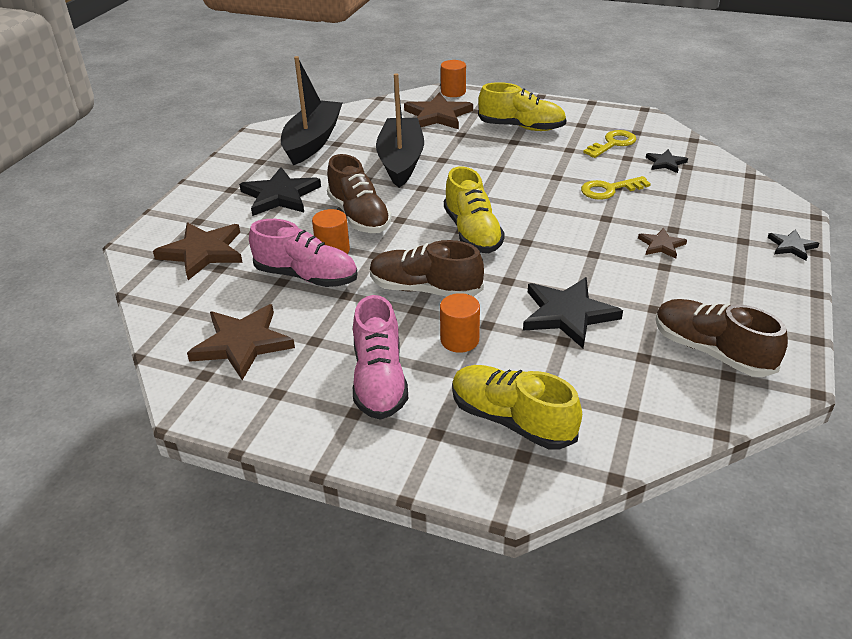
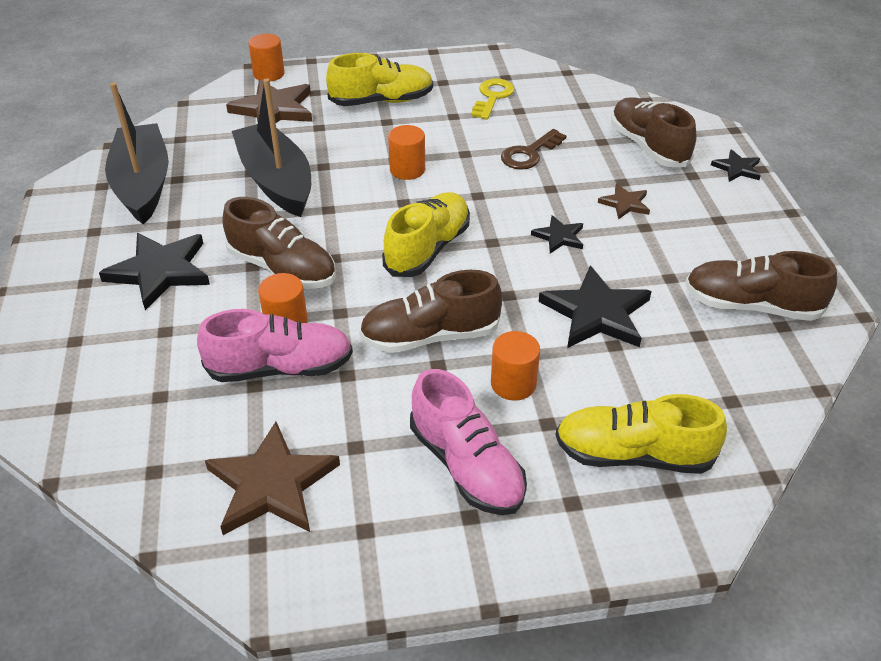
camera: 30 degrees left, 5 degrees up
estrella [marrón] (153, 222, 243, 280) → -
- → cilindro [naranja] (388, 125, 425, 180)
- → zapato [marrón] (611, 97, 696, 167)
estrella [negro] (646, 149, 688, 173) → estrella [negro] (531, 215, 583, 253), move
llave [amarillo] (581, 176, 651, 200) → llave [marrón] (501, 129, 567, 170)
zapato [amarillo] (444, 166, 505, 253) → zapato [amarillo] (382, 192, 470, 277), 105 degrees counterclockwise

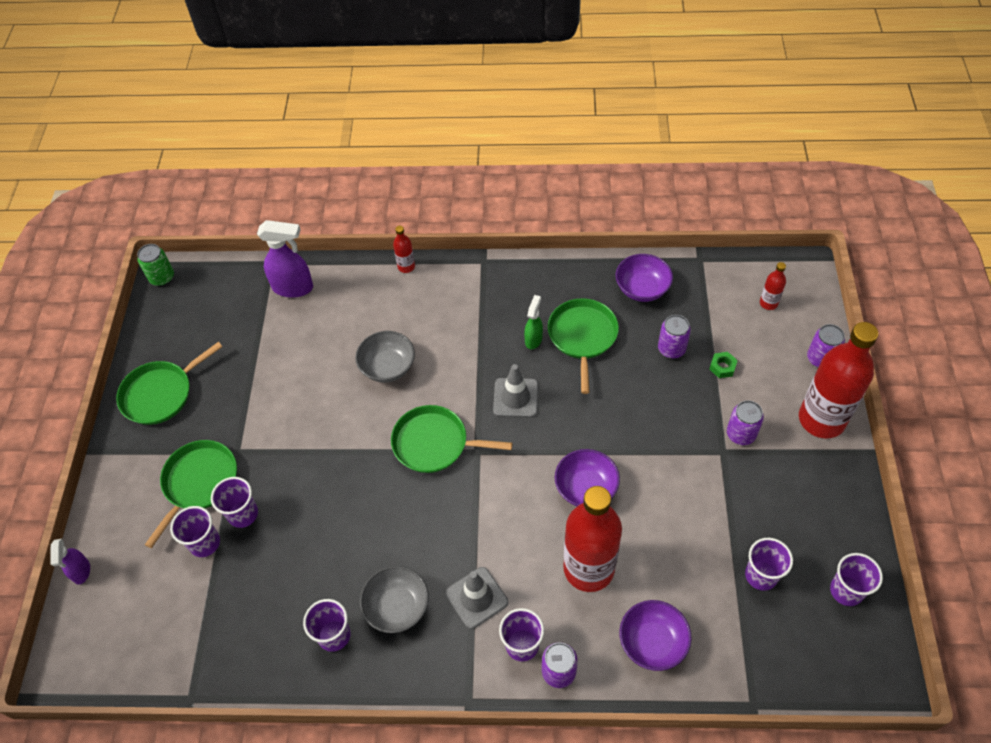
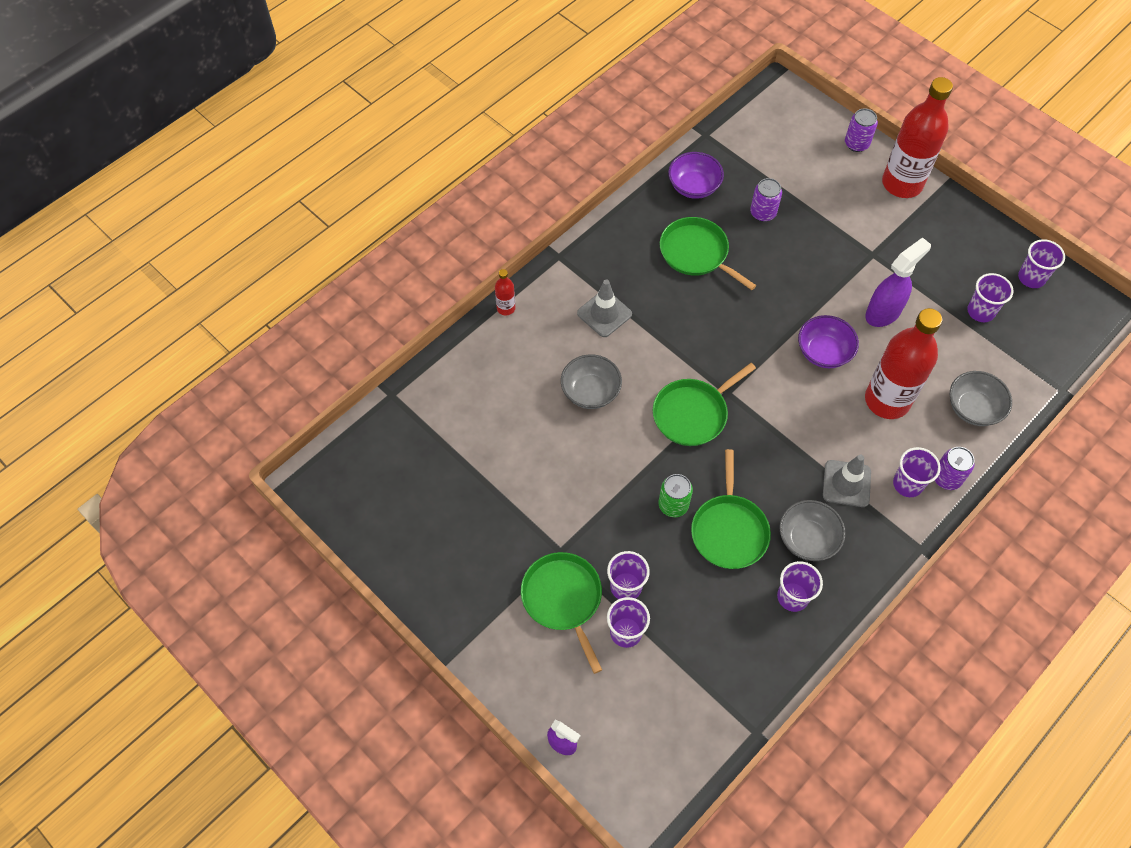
camera: 50 degrees left, 5 degrees up
pulverizador [verde] (524, 295, 543, 349) → -
tuerca [verde] (709, 352, 738, 378) → -
lata [morado] (727, 400, 764, 445) → -
botella [rojo] (760, 262, 786, 310) → -
sartén [verde] (116, 342, 223, 425) → sartén [verde] (691, 449, 771, 569), move
lata [verde] (137, 244, 174, 286) → lata [verde] (659, 474, 693, 517), move
pulverizador [morado] (257, 220, 313, 298) → pulverizador [morado] (865, 237, 931, 327), move
cono de tráfico [gris] (493, 364, 538, 417) → cono de tráfico [gris] (577, 279, 632, 337), move
cuenco [morado] (619, 600, 692, 671) → cuenco [gris] (950, 371, 1012, 426)

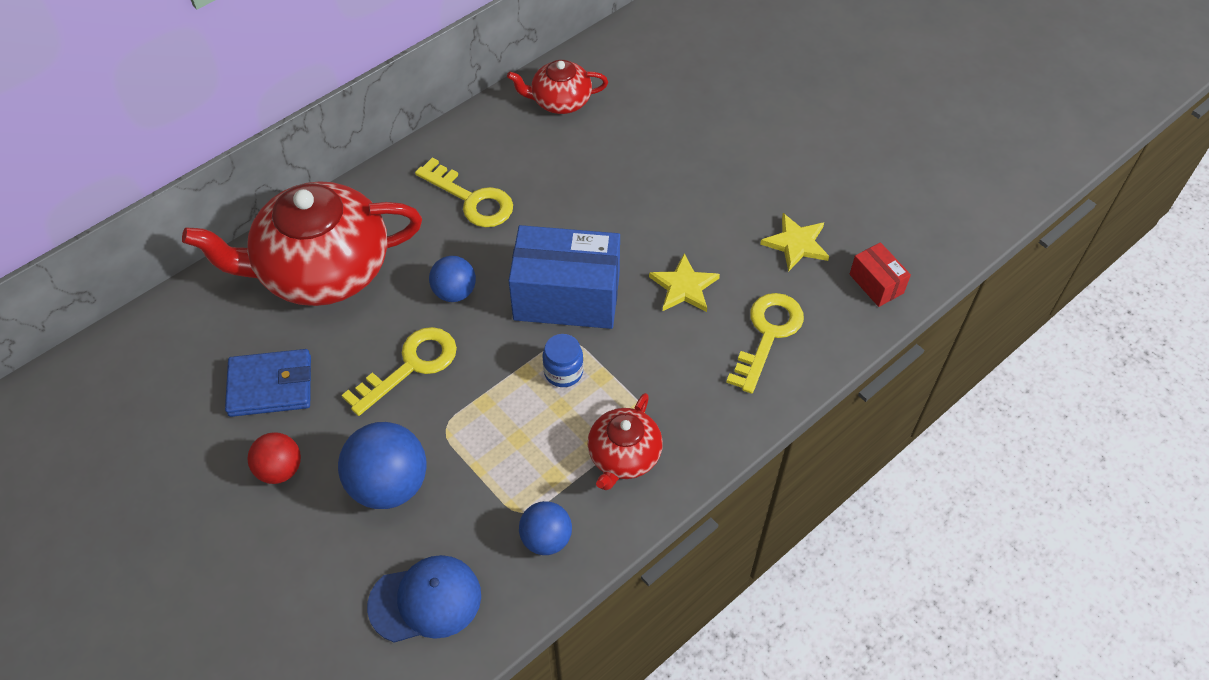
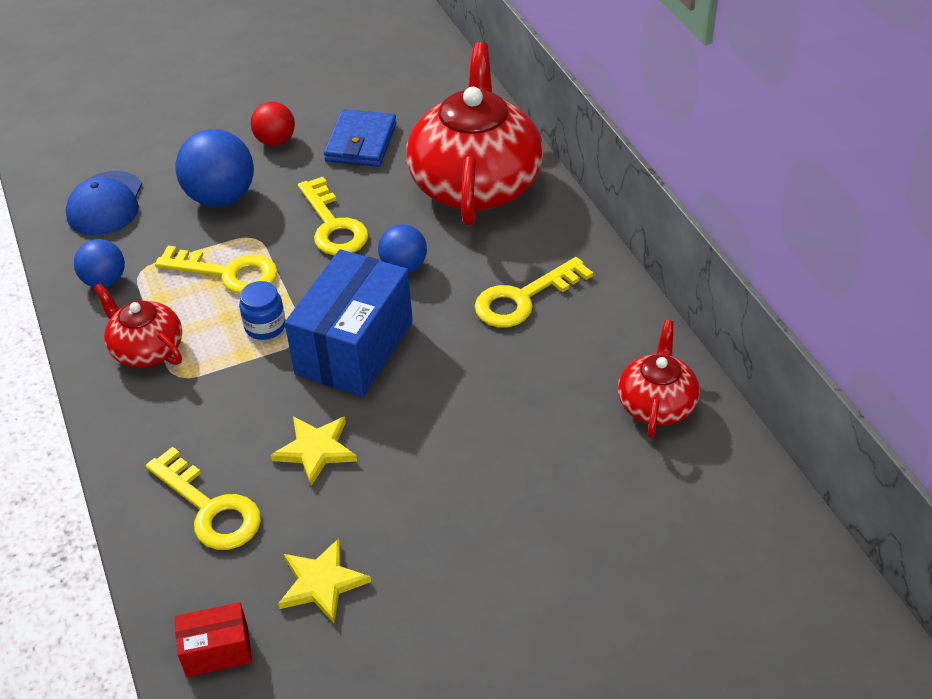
camera: 110 degrees right, 10 degrees down
- → llave [amarillo] (155, 246, 278, 294)

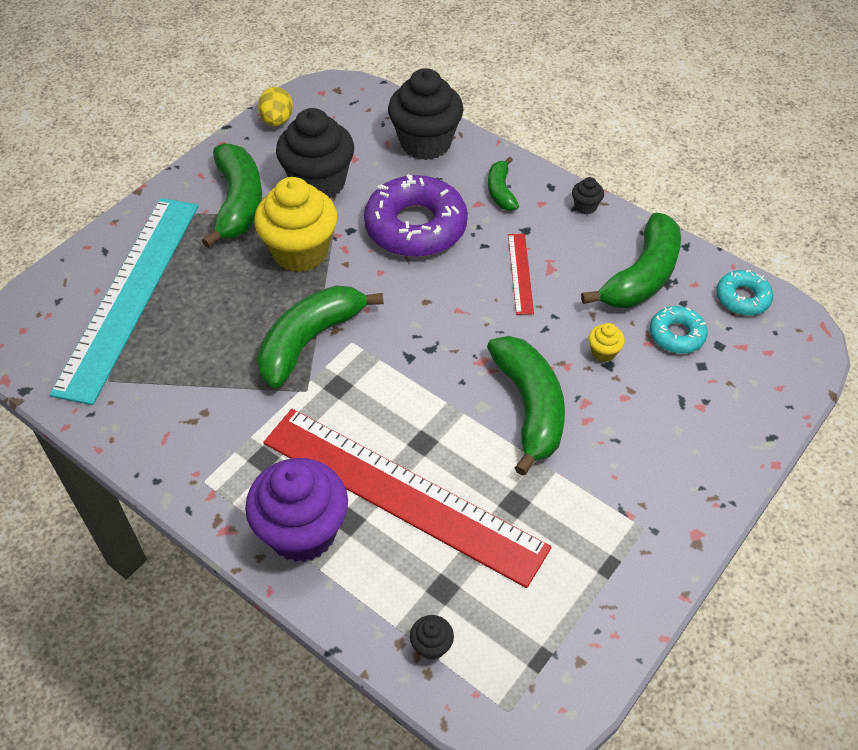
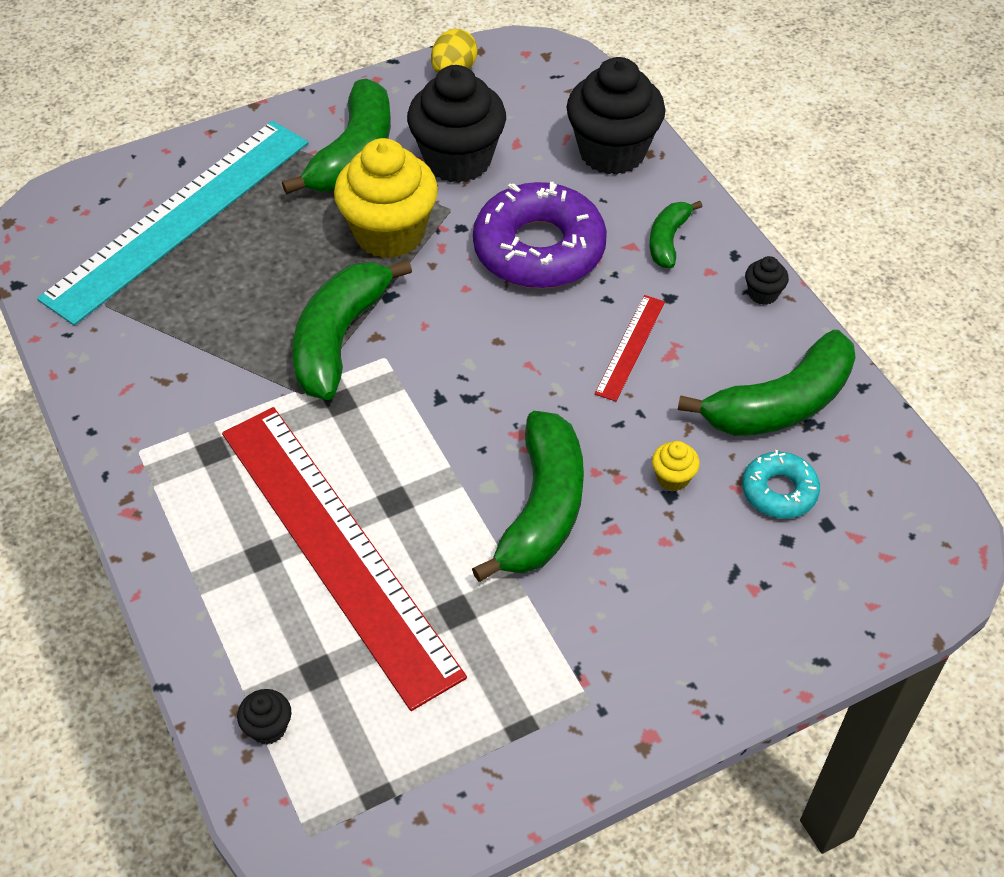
camera: 25 degrees right, 0 degrees up
magdalena [morado] (245, 458, 348, 562) → -
rosquilla [turquesa] (716, 269, 773, 315) → -
plátano [verde] (257, 286, 383, 388) → plátano [verde] (292, 259, 412, 400), 45 degrees counterclockwise

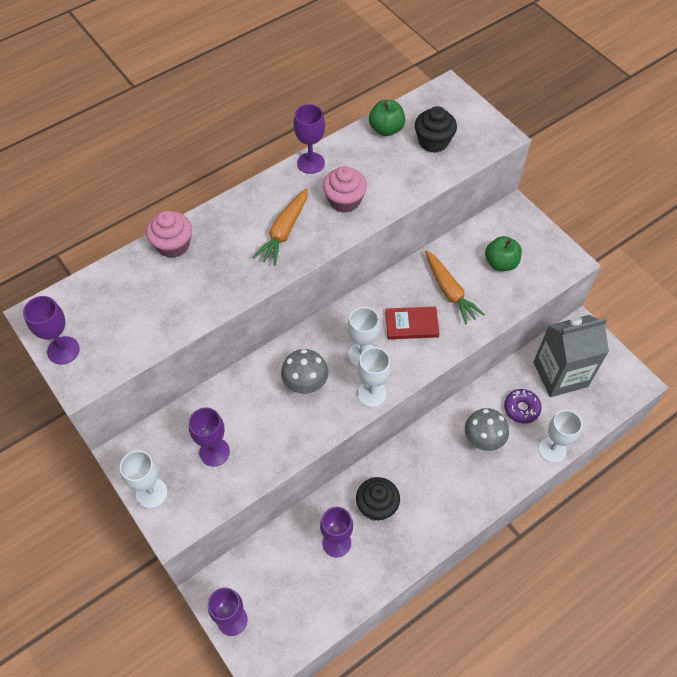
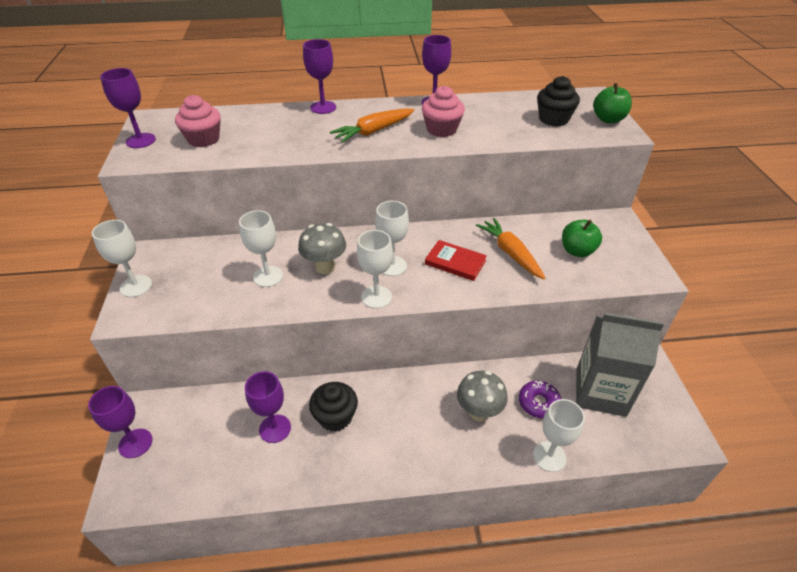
camera: 30 degrees right, 15 degrees down
- → copa [blanco] (239, 210, 283, 287)
magdalena [rosa] (146, 211, 192, 258) → magdalena [rosa] (175, 95, 221, 147), move
copa [morado] (189, 407, 230, 467) → copa [morado] (303, 39, 336, 114), move
manzana [verde] (369, 100, 405, 136) → manzana [verde] (593, 83, 632, 123), move
zanahoria [naranja] (425, 250, 485, 324) → zanahoria [naranja] (476, 218, 545, 279), 150 degrees clockwise

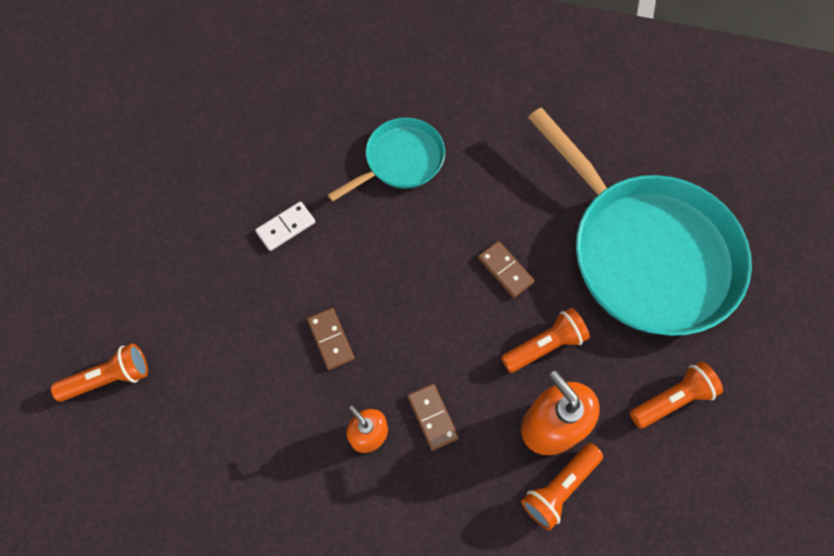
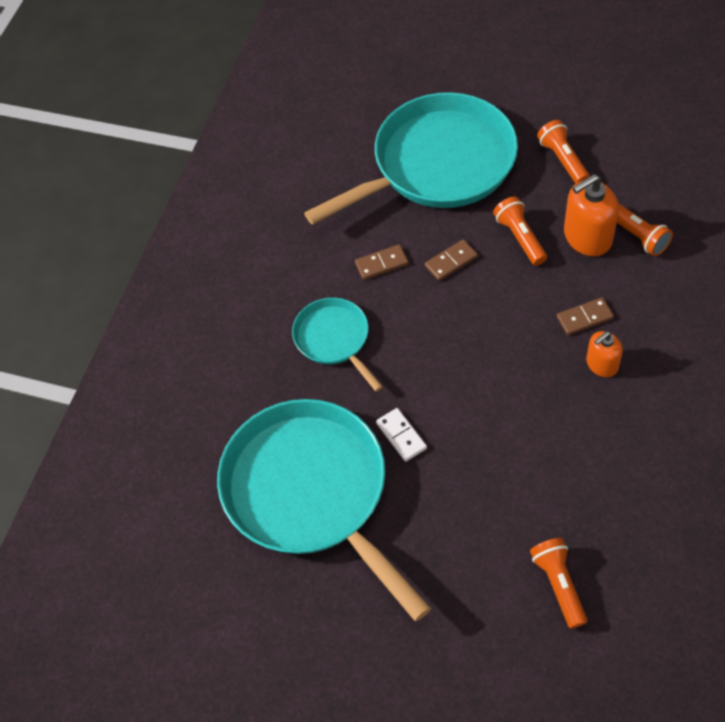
camera: 80 degrees left, 10 degrees down
- → sartén [turquesa] (217, 399, 431, 621)
ficha de dominó [marrón] (307, 308, 355, 370) → ficha de dominó [marrón] (355, 244, 409, 280), move

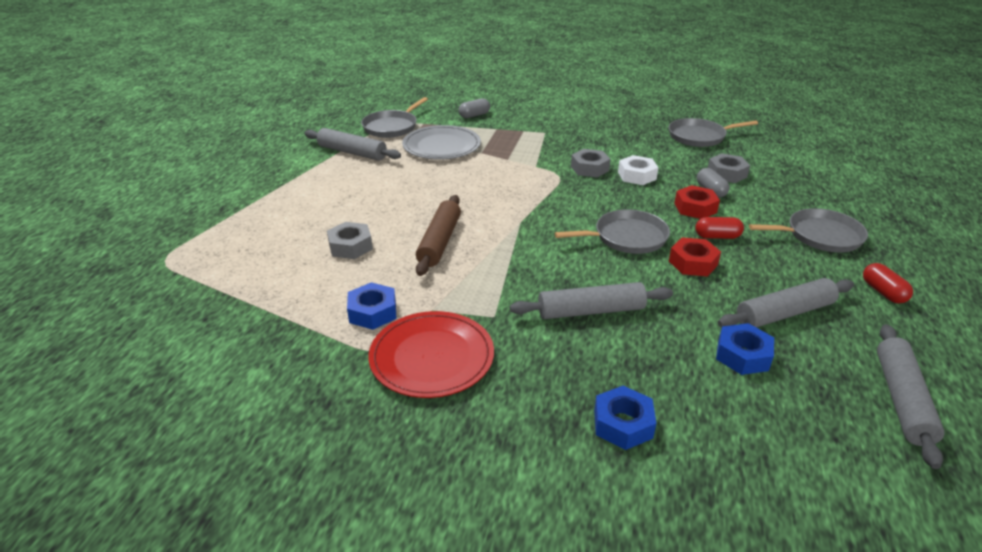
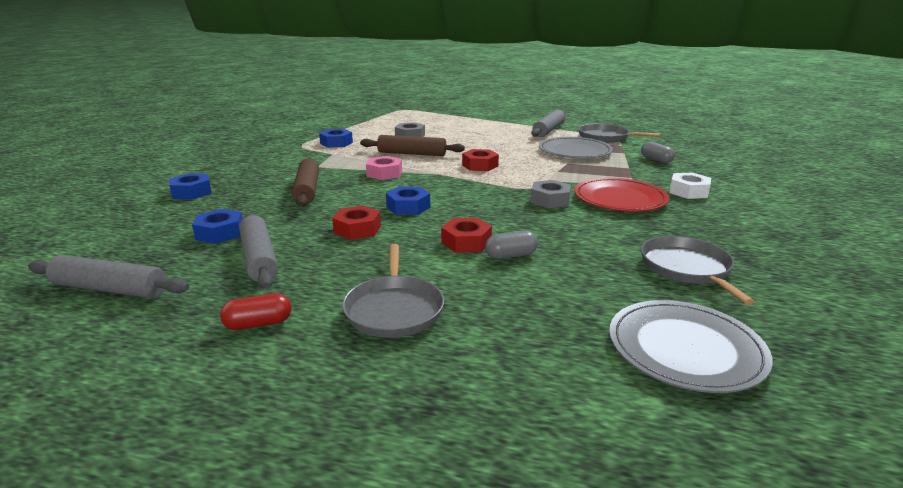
camera: 90 degrees right, 10 degrees down
cápsula [rojo] (695, 217, 744, 239) → -
tuerca [gris] (708, 153, 750, 183) → -
- → tuerca [rosa] (366, 156, 402, 180)
- → tuerca [rojo] (462, 149, 499, 171)
- → plato [gris] (609, 300, 773, 393)
plato [rojo] (368, 311, 494, 398) → plato [rojo] (574, 177, 669, 212), move
tuerca [blanco] (618, 155, 659, 185) → tuerca [blanco] (669, 172, 711, 199), move
sartén [gris] (555, 209, 670, 254) → tuerca [azul] (386, 187, 430, 215)
rodillo [gris] (510, 282, 673, 319) → rodillo [marrón] (292, 158, 319, 207)

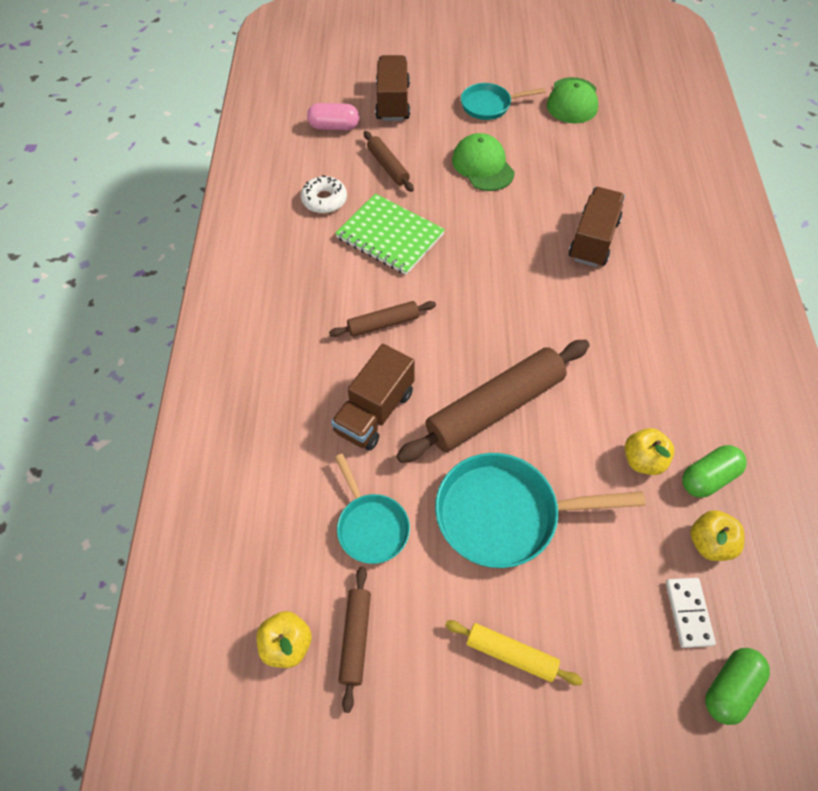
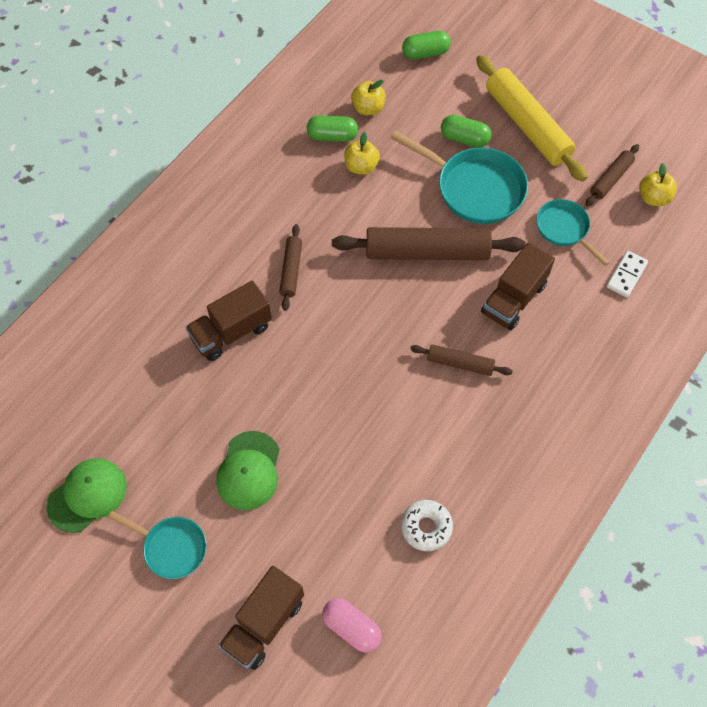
camera: 145 degrees left, 5 degrees up
cuaderno [verde] (335, 194, 445, 275) → -
- → cápsula [verde] (441, 115, 492, 148)
rodillo [marrón] (364, 131, 414, 192) → rodillo [marrón] (279, 224, 302, 311), move
ficha de dominó [blanco] (666, 578, 716, 648) → ficha de dominó [blanco] (607, 251, 648, 297), move
camión [marrón] (331, 344, 415, 451) → camión [marrón] (481, 242, 555, 330), 150 degrees clockwise
sartén [turquesa] (335, 454, 410, 564) → sartén [turquesa] (536, 199, 610, 266), 45 degrees counterclockwise
rodillo [amarillo] (445, 620, 583, 685) → rodillo [amarillo] (476, 55, 587, 182), x1.96

